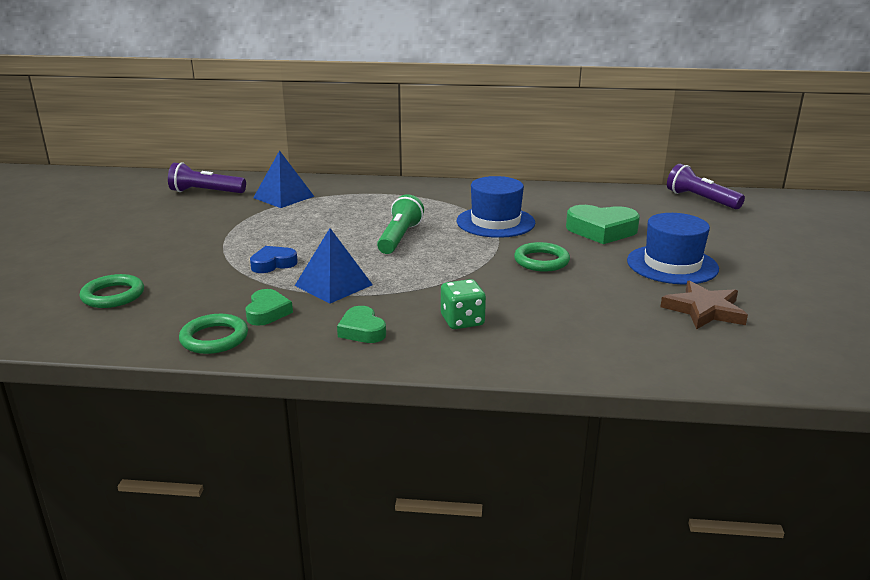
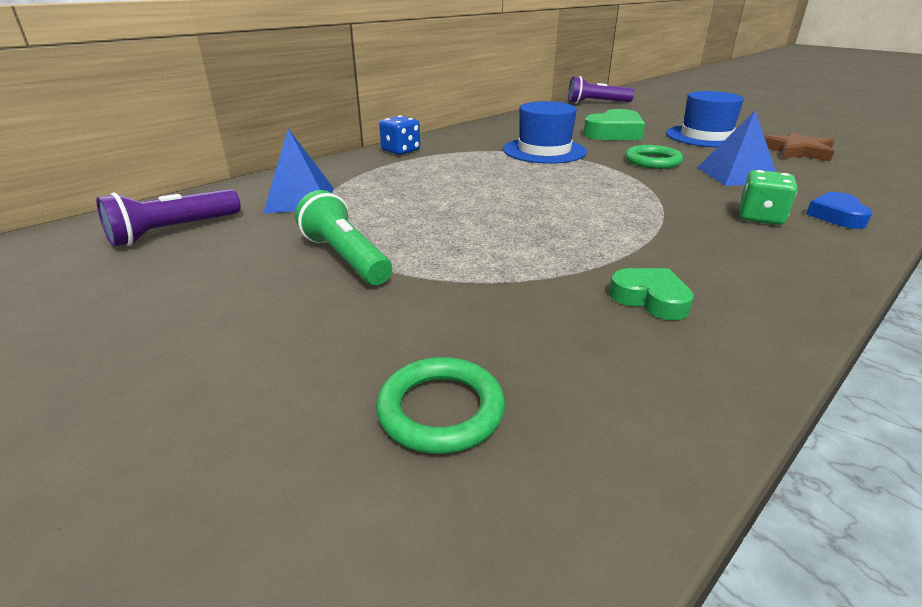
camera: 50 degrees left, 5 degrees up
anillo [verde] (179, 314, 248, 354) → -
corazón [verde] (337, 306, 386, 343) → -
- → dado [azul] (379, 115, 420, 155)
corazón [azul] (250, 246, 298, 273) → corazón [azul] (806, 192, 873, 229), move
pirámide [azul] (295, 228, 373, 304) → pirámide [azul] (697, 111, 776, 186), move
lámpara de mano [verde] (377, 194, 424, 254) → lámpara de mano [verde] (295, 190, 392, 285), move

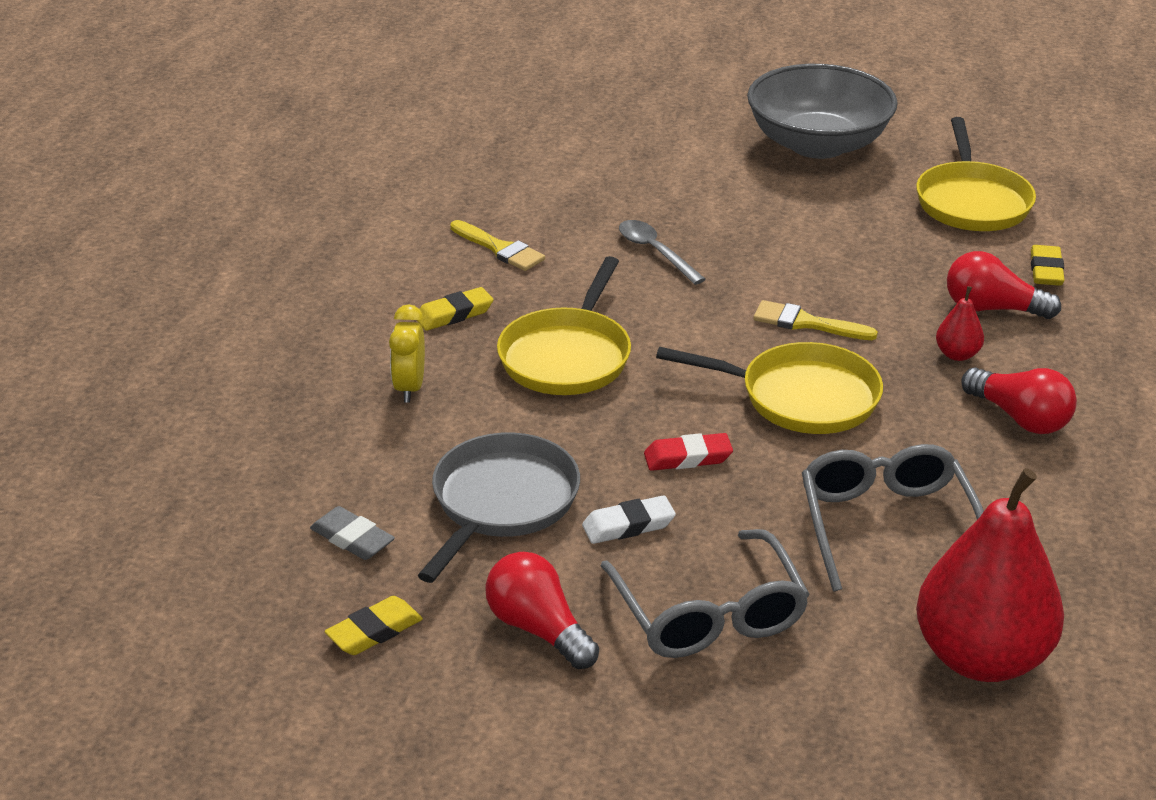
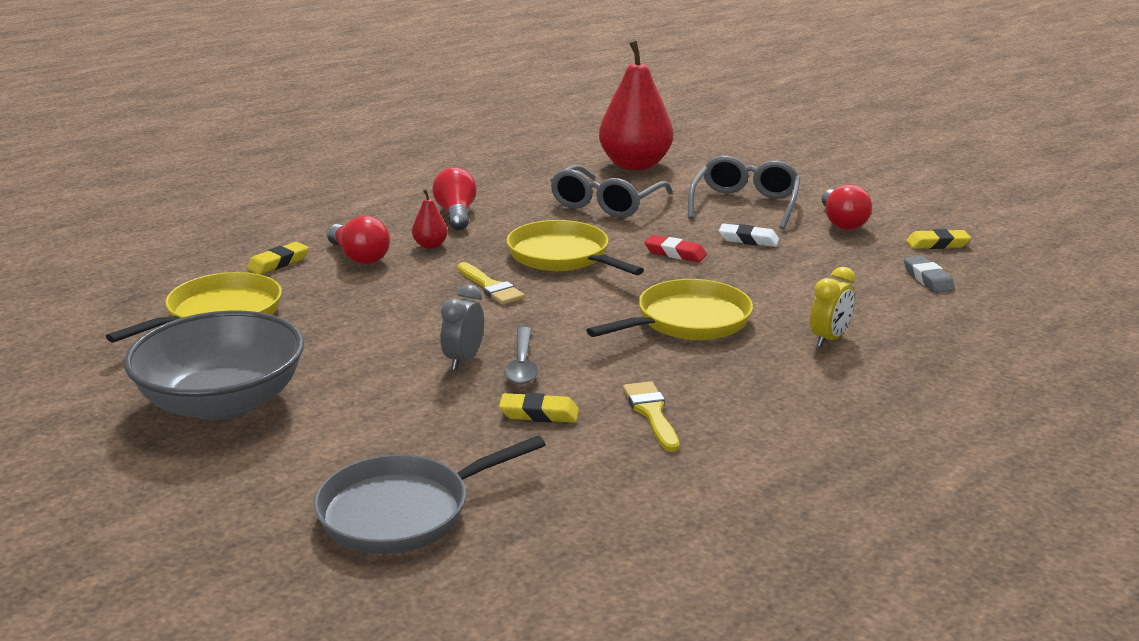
camera: 145 degrees left, 10 degrees down
- → despertador [gris] (440, 284, 484, 370)
goma de borrar [amarillo] (417, 287, 493, 331) → goma de borrar [amarillo] (499, 393, 579, 423), move
sartén [gris] (418, 432, 580, 583) → sartén [gris] (314, 436, 546, 554), move

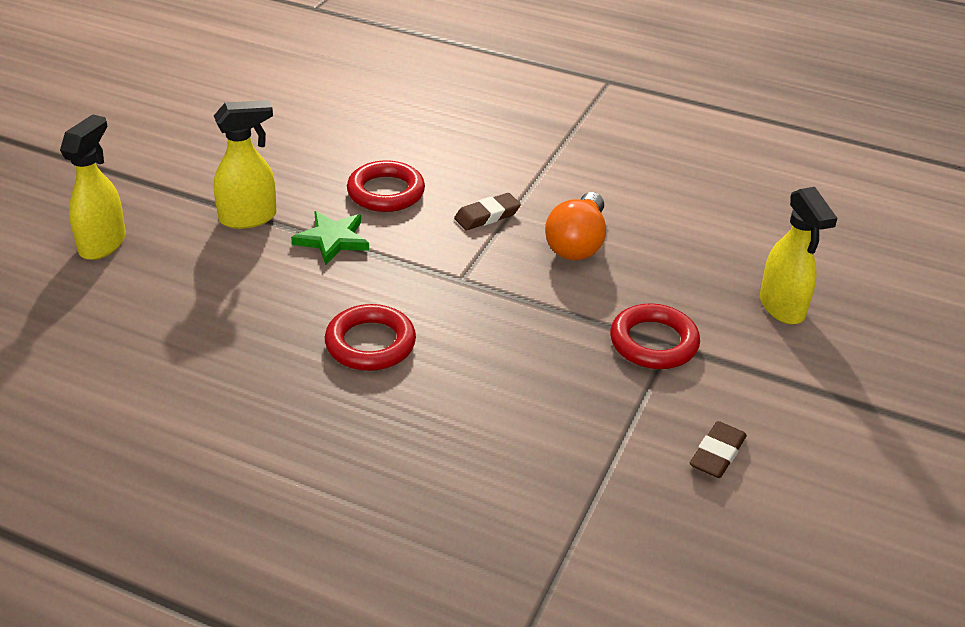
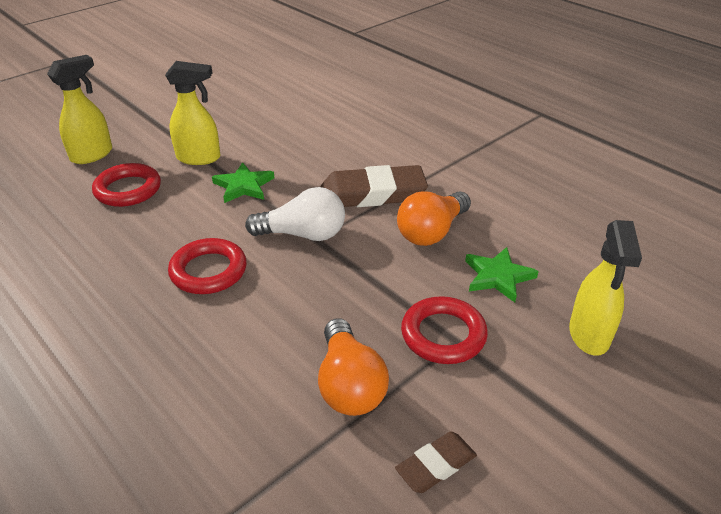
camera: 25 degrees right, 0 degrees up
- → bombilla [blanco] (245, 187, 345, 241)
- → bombilla [naranja] (318, 318, 389, 416)
- → estrella [verde] (465, 247, 539, 303)
anillo [rojo] (347, 160, 425, 212) → anillo [rojo] (92, 163, 161, 207), move
goma de borrar [marrón] (454, 193, 521, 230) → goma de borrar [marrón] (321, 165, 428, 207), x1.91

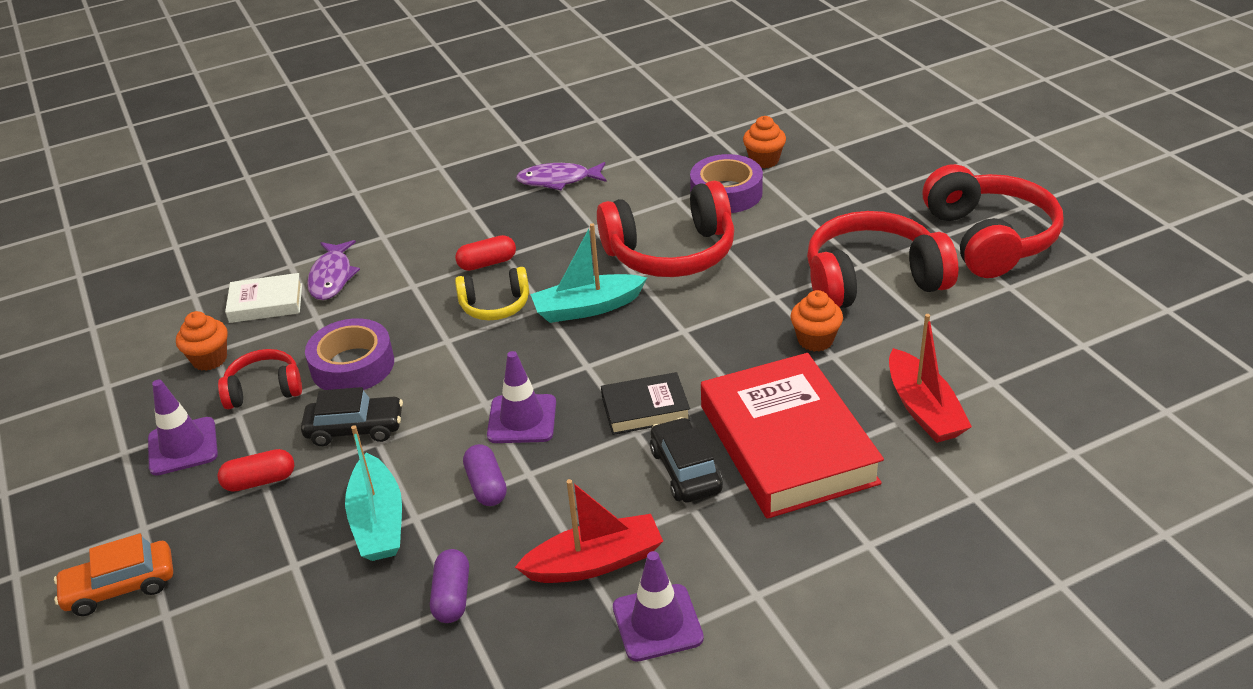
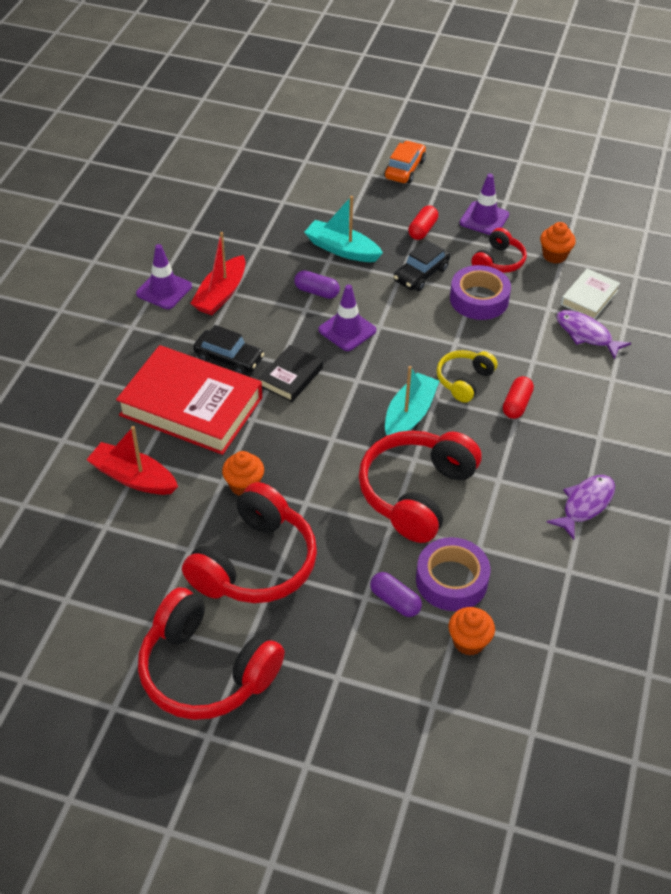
camera: 130 degrees right, 10 degrees up
cápsula [morado] (430, 549, 469, 623) → cápsula [morado] (370, 572, 422, 617), move

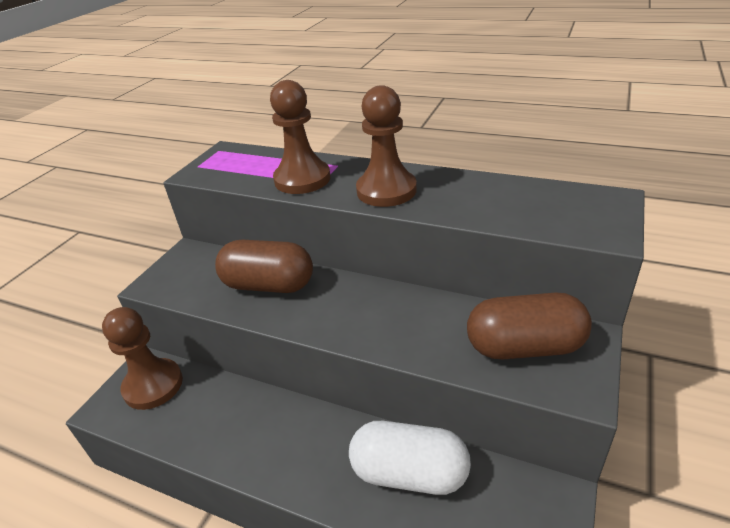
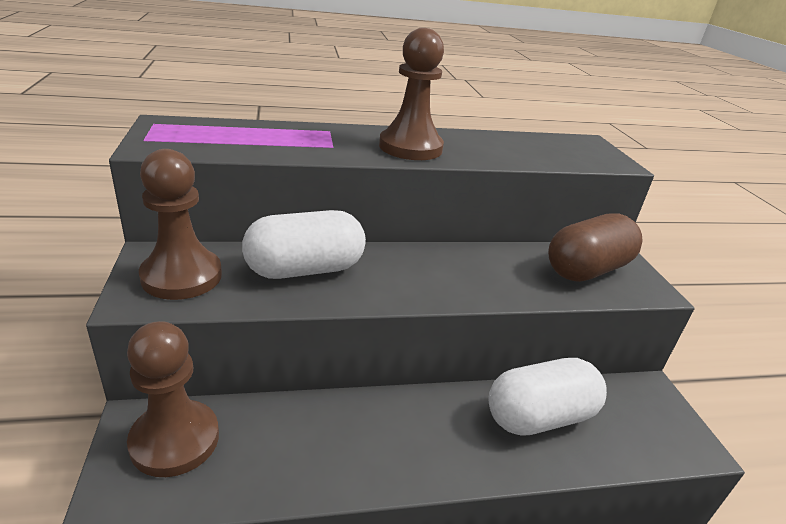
camera: 40 degrees left, 5 degrees down
peón [marrón] (270, 80, 331, 194) → peón [marrón] (139, 149, 222, 300), move
cápsula [marrón] (215, 240, 313, 293) → cápsula [blanco] (242, 210, 366, 279)

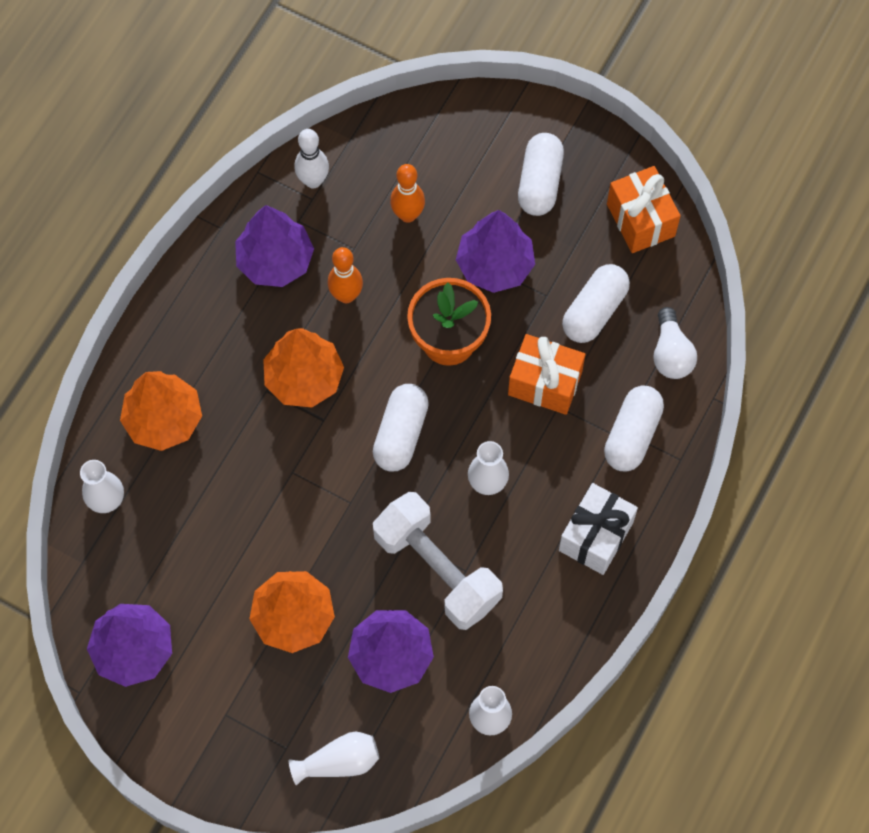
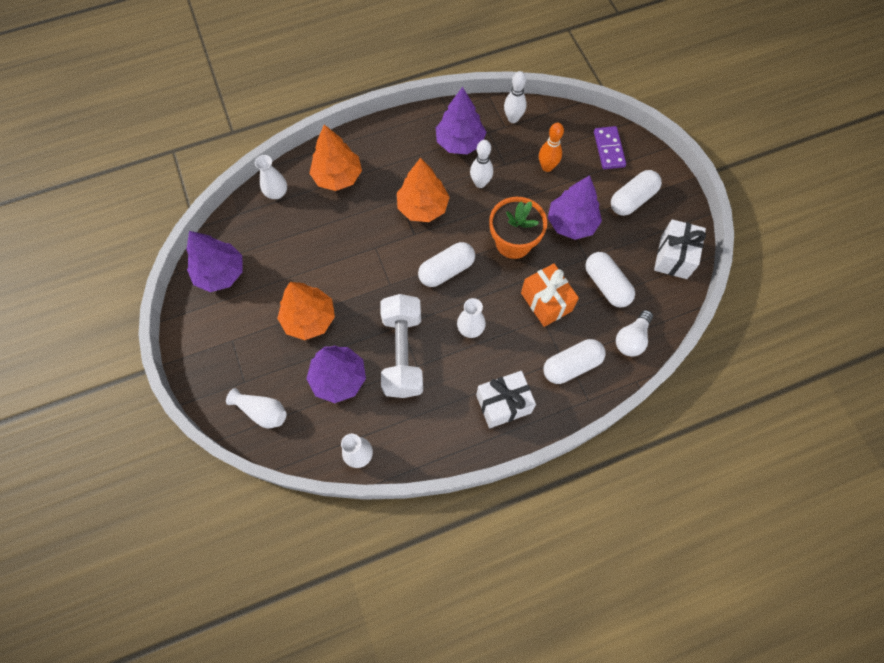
camera: 40 degrees right, 0 degrees up
- → ficha de dominó [morado] (594, 126, 626, 169)
bolo [naranja] (328, 247, 363, 303) → bolo [blanco] (470, 140, 493, 188)
regalo [naranja] (607, 166, 681, 253) → regalo [blanco] (654, 219, 706, 279)
cápsula [blanco] (562, 264, 630, 343) → cápsula [blanco] (585, 252, 635, 308), 75 degrees clockwise

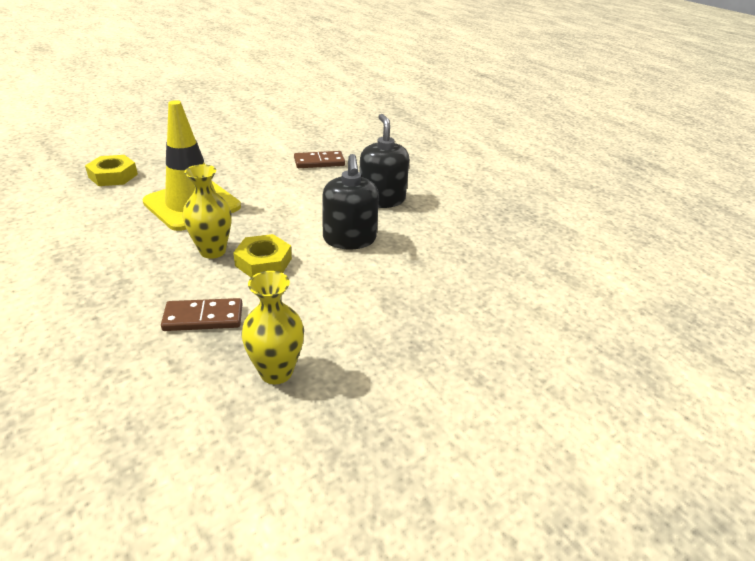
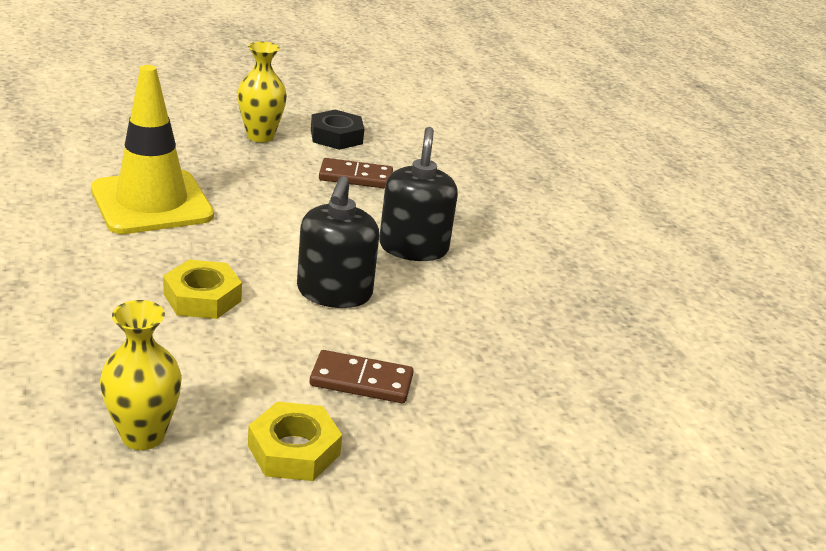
camera: 15 degrees right, 5 degrees down
- → tuerca [negro] (311, 110, 364, 150)
tuerca [amarillo] (85, 155, 138, 186) → tuerca [amarillo] (248, 401, 342, 481), move
ficha de dominó [marrón] (161, 298, 242, 331) → ficha de dominó [marrón] (310, 350, 414, 403), move
florero [amarillo] (183, 164, 232, 259) → florero [amarillo] (237, 42, 287, 142), move

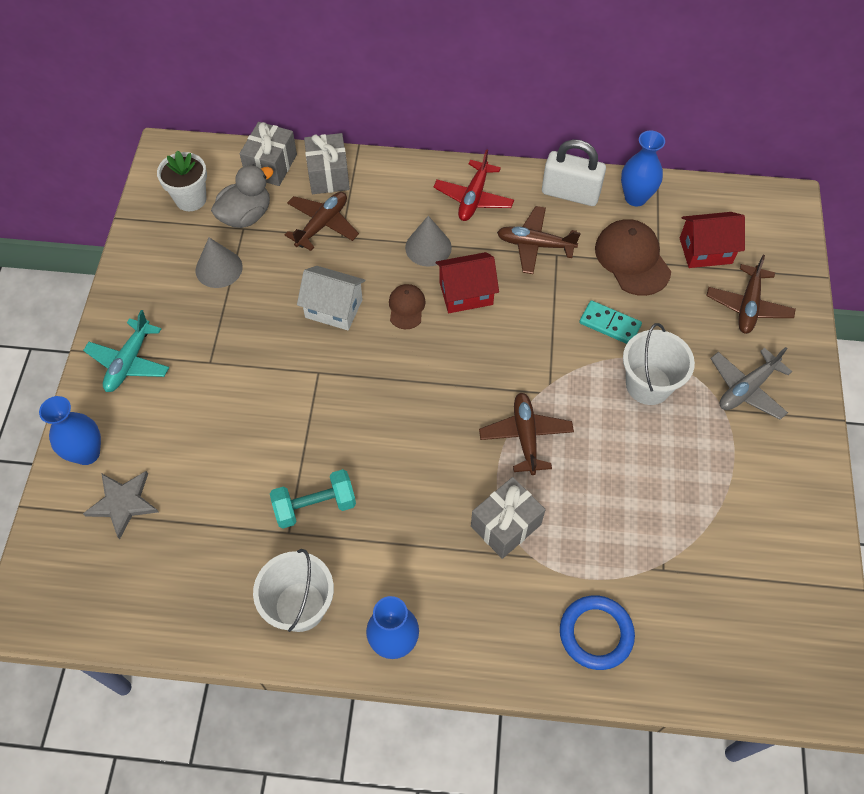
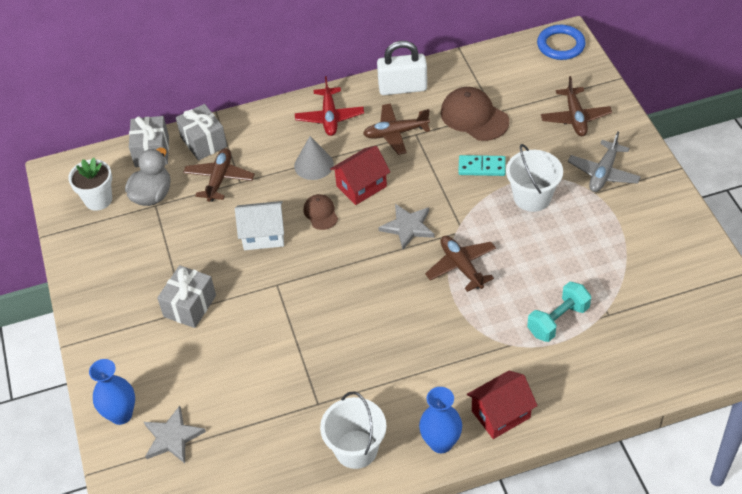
camera: 20 degrees left, 10 degrees down
avión [turquesa] (83, 310, 169, 392) → -
cono [gris] (195, 238, 243, 288) → -
florero [azul] (621, 131, 665, 206) → -
- → estrella [gris] (378, 204, 435, 250)
mancuerna [turquesa] (270, 469, 356, 528) → mancuerna [turquesa] (527, 282, 591, 342), move
regalo [gris] (471, 477, 546, 559) → regalo [gris] (157, 265, 216, 328), move
anillo [azul] (560, 595, 635, 670) → anillo [azul] (537, 25, 586, 60), move
casa [rojo] (680, 212, 745, 268) → casa [rojo] (467, 371, 538, 439), move

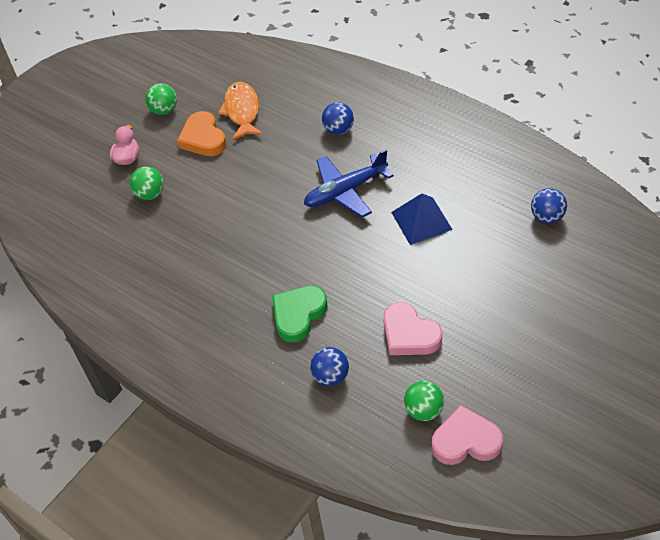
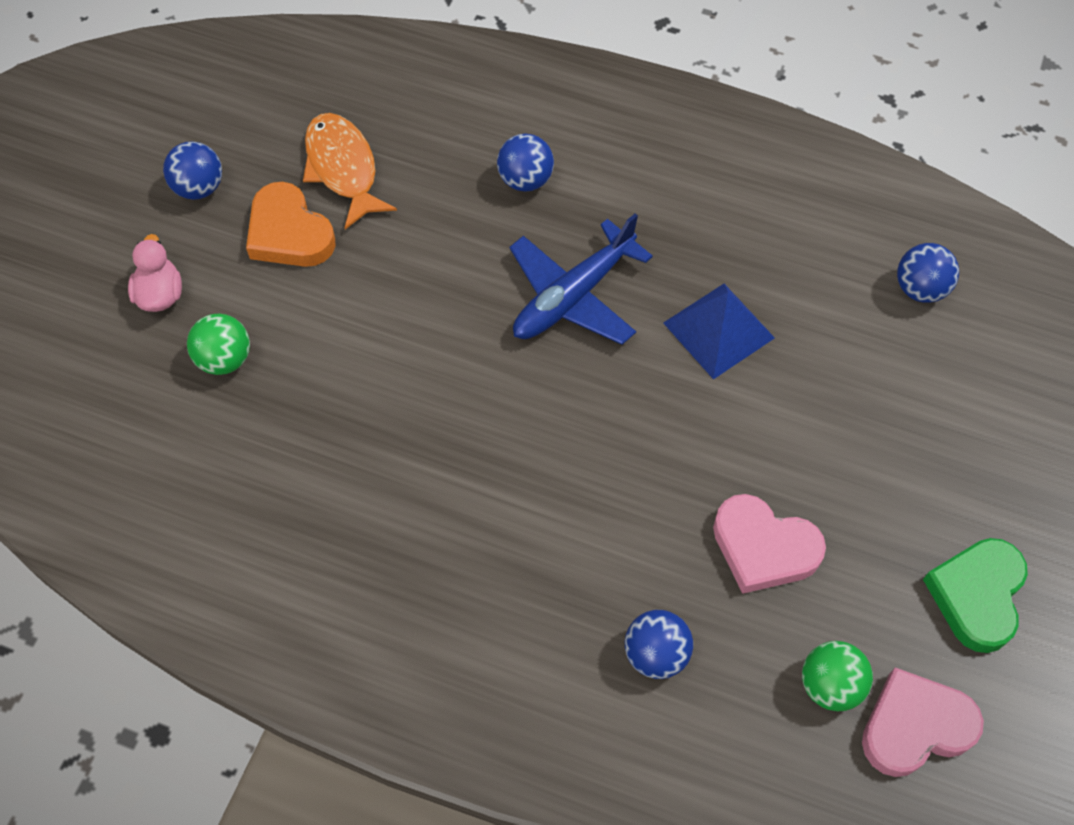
camera: 20 degrees left, 10 degrees up
corazón [verde] (272, 286, 327, 342) → corazón [verde] (923, 538, 1028, 653), move
pelota [verde] (145, 83, 177, 115) → pelota [azul] (163, 142, 222, 200)

